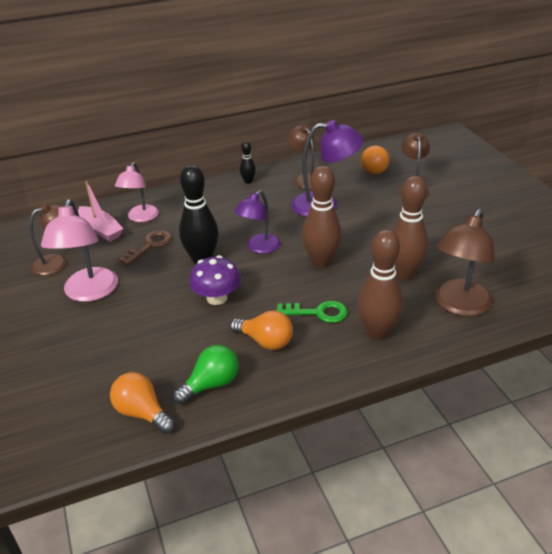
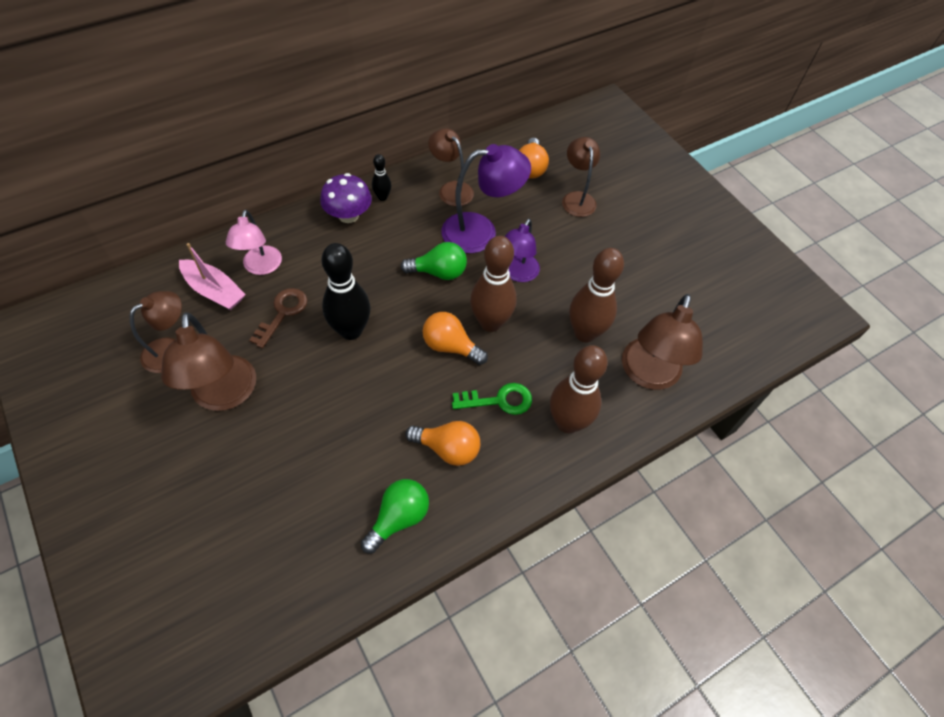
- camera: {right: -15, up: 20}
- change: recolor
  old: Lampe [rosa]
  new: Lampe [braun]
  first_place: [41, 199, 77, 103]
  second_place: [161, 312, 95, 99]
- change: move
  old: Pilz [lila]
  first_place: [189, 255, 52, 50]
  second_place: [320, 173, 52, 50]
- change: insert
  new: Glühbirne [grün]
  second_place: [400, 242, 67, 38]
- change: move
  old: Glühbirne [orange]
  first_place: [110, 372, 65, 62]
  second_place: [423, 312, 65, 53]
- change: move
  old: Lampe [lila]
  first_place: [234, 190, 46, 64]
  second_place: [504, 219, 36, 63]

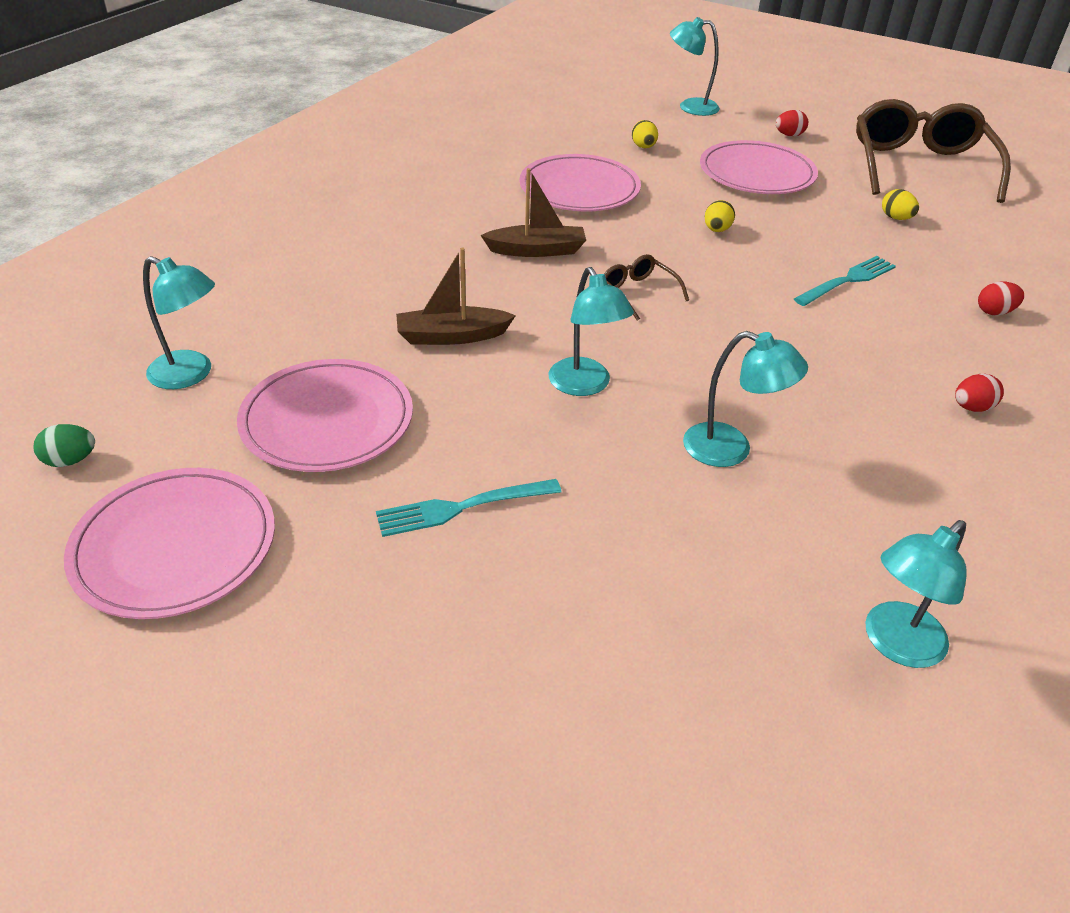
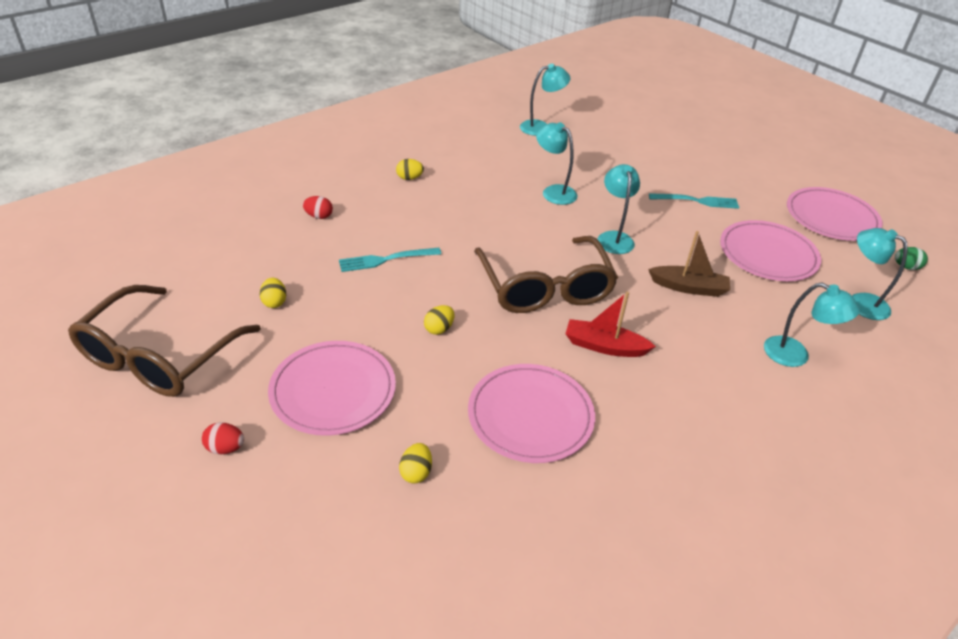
- camera: {right: -160, up: 0}
- change: recolor
  old: Ei [rot]
  new: Ei [gelb]
  first_place: [955, 374, 49, 38]
  second_place: [396, 159, 28, 21]
- change: resize
  old: Brille [braun]
  first_place: [604, 254, 85, 67]
  second_place: [474, 236, 144, 77]
  factor: 2.32
- change: recolor
  old: Boot [braun]
  new: Boot [rot]
  first_place: [481, 168, 105, 89]
  second_place: [566, 292, 90, 65]
- change: move
  old: Lampe [türkis]
  first_place: [670, 17, 50, 99]
  second_place: [764, 283, 96, 84]

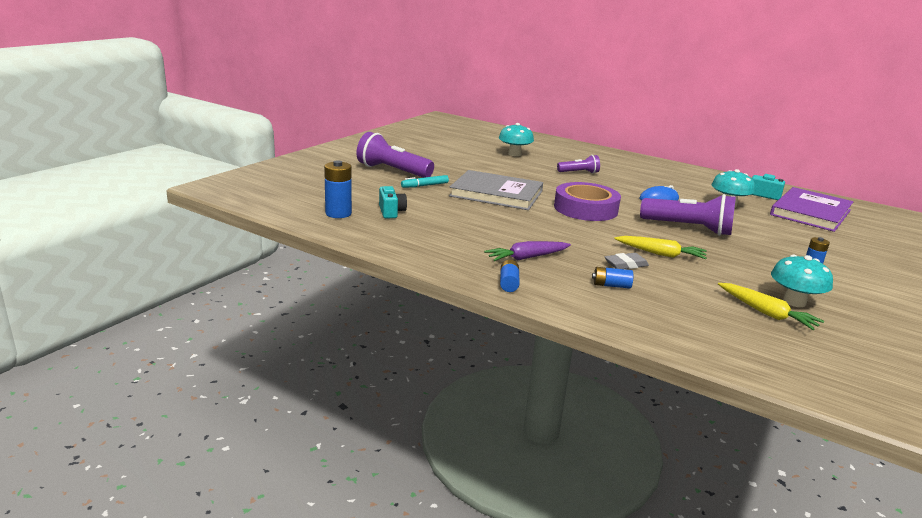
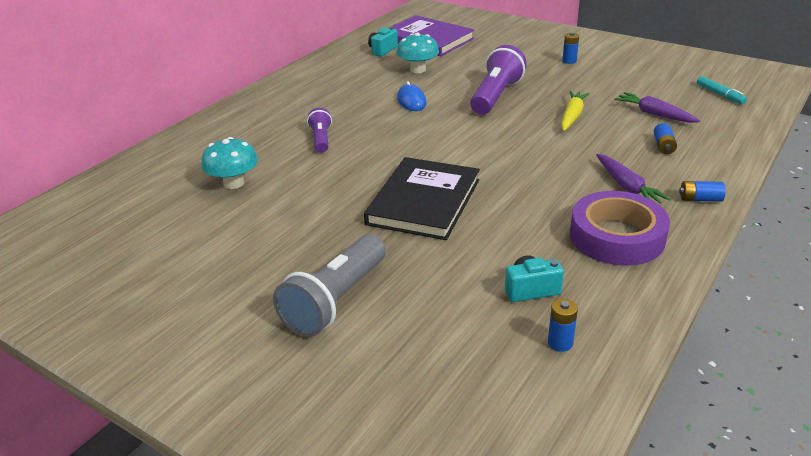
- camera: {right: -85, up: 10}
- change: recolor
  old: Taschenlampe [lila]
  new: Taschenlampe [grau]
  first_place: [356, 132, 78, 46]
  second_place: [273, 234, 113, 103]
- change: recolor
  old: Buch [grau]
  new: Buch [schwarz]
  first_place: [449, 170, 94, 40]
  second_place: [364, 157, 116, 83]
- change: resize
  old: Batterie [blau]
  first_place: [324, 160, 28, 58]
  second_place: [548, 298, 30, 54]
  factor: 0.6
- change: move
  old: Klebeband [lila]
  first_place: [554, 182, 67, 39]
  second_place: [570, 191, 100, 75]
- change: insert
  new: Karotte [lila]
  second_place: [614, 92, 86, 31]
- change: move
  old: Filzstift [türkis]
  first_place: [401, 175, 48, 13]
  second_place: [697, 76, 50, 28]
- change: delete
  old: Radiergummi [grau]
  first_place: [605, 253, 44, 16]
- change: delete
  old: Karotte [gelb]
  first_place: [718, 283, 106, 47]
- change: delete
  old: Pilz [türkis]
  first_place: [771, 255, 62, 52]

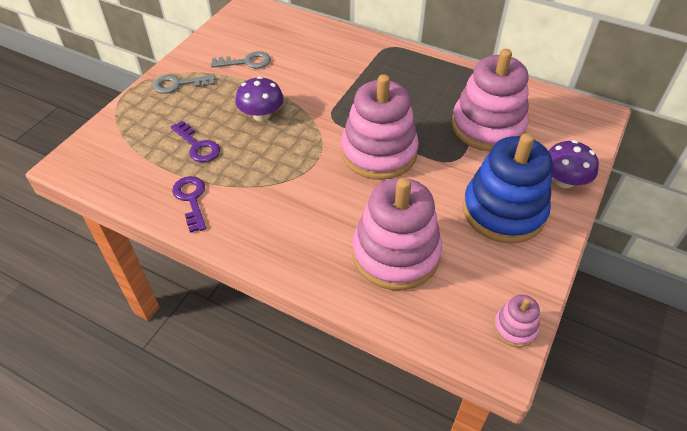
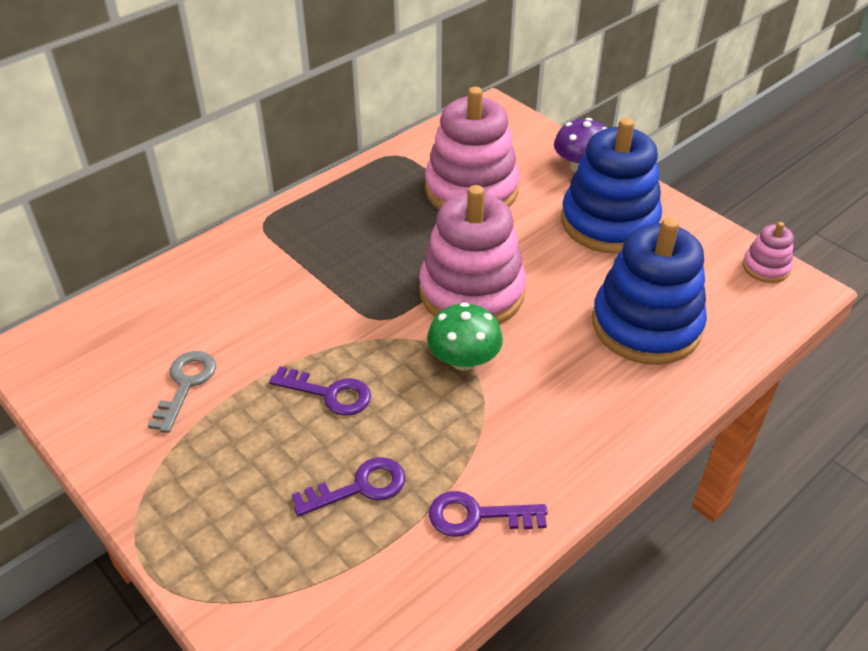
- camera: {right: -70, up: -5}
- change: replace
  old: Pilz [lila]
  new: Schlüssel [lila]
  first_place: [235, 76, 49, 45]
  second_place: [269, 366, 102, 50]
- change: insert
  new: Pilz [grün]
  second_place: [427, 302, 76, 69]
- change: recolor
  old: Stapelspielzeug [rosa]
  new: Stapelspielzeug [blau]
  first_place: [352, 177, 90, 113]
  second_place: [592, 217, 115, 148]
- change: delete
  old: Schlüssel [grau]
  first_place: [153, 75, 62, 19]

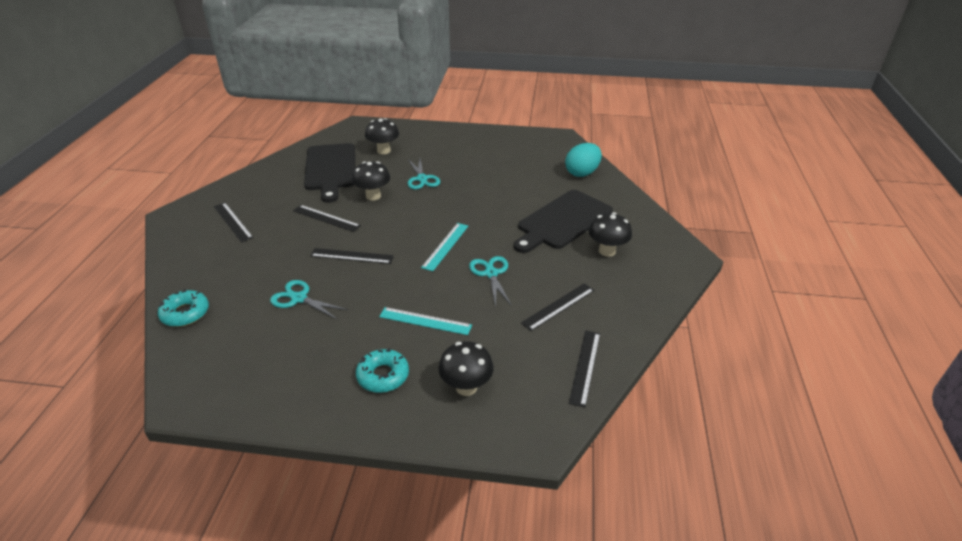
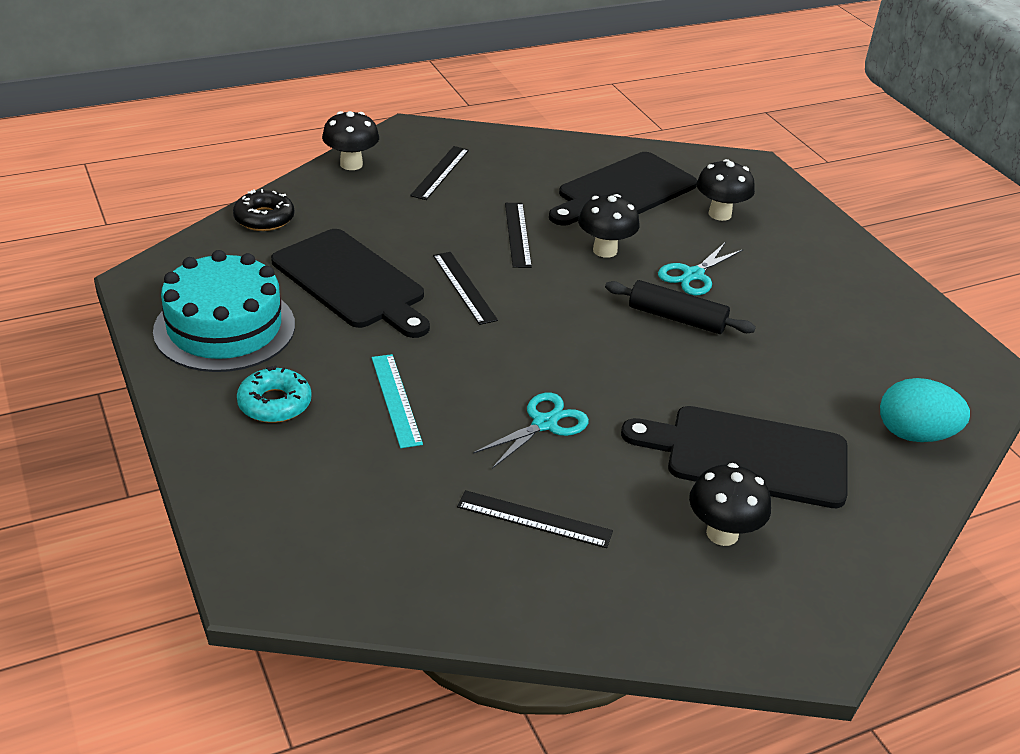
- camera: {right: 55, up: 0}
- change: insert
  new: Kuchen [türkis]
  second_place: [153, 250, 142, 122]
- change: recolor
  old: Donut [türkis]
  new: Donut [schwarz]
  first_place: [158, 289, 51, 38]
  second_place: [233, 189, 62, 42]
- change: replace
  old: Schere [türkis]
  new: Schneidebrett [schwarz]
  first_place: [270, 280, 78, 40]
  second_place: [271, 229, 159, 109]
- change: move
  old: Pilz [schwarz]
  first_place: [439, 341, 55, 55]
  second_place: [322, 111, 57, 59]
- change: insert
  new: Nudelholz [schwarz]
  second_place: [605, 280, 151, 54]
- change: delete
  old: Lineal [türkis]
  first_place: [421, 223, 47, 48]
- change: delete
  old: Lineal [schwarz]
  first_place: [569, 330, 31, 77]

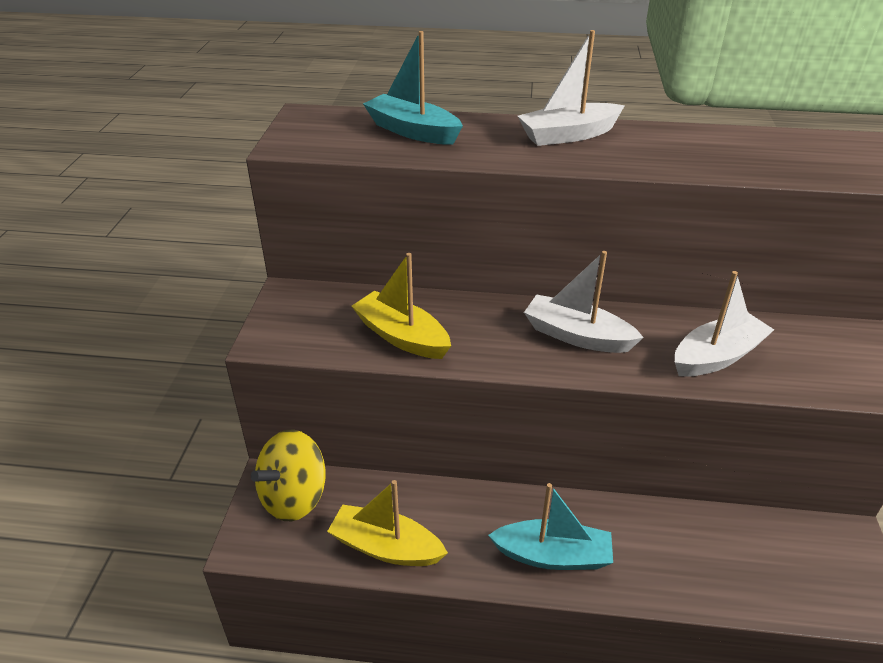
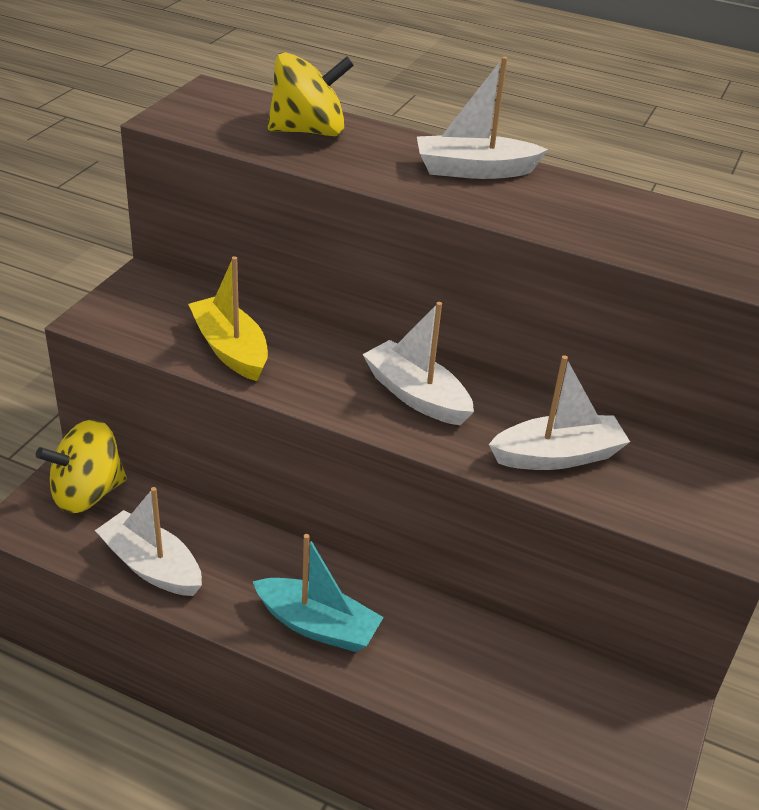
- camera: {right: 15, up: 0}
- change: recolor
  old: Boot [gelb]
  new: Boot [weiß]
  first_place: [327, 480, 121, 86]
  second_place: [95, 487, 107, 109]
- change: replace
  old: Boot [türkis]
  new: Kreisel [gelb]
  first_place: [363, 31, 100, 114]
  second_place: [268, 52, 86, 84]

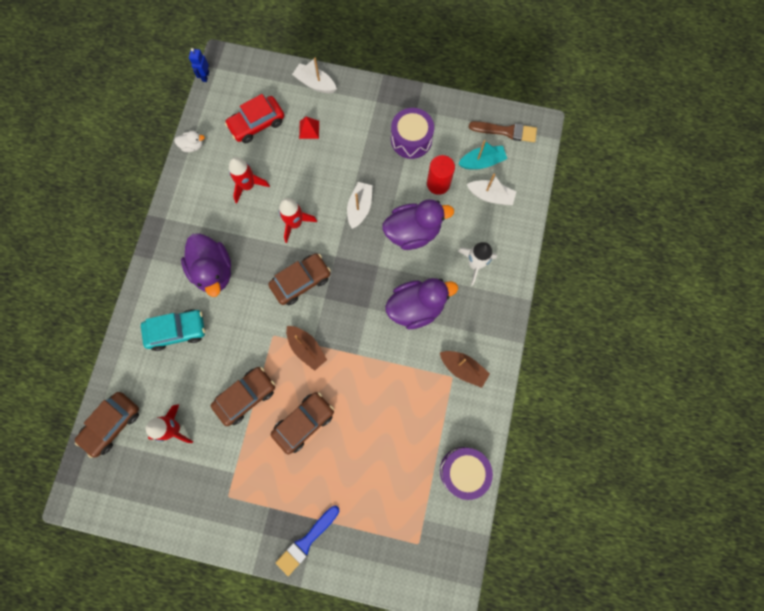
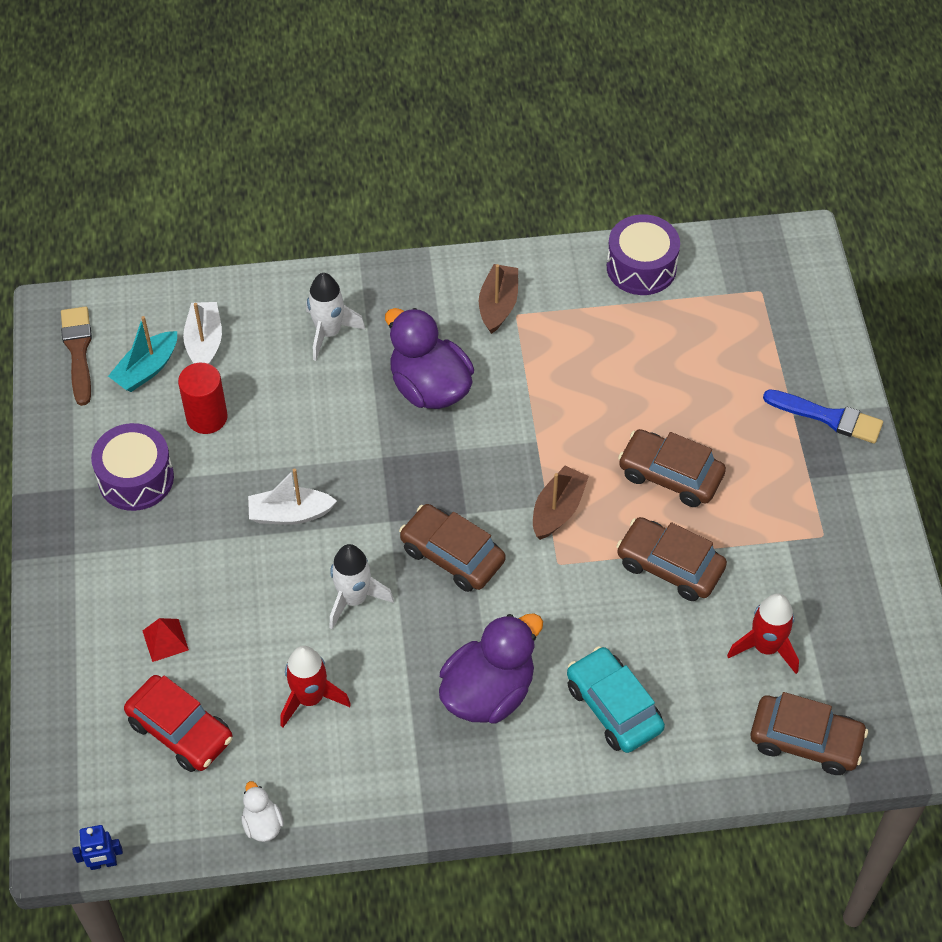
- camera: {right: -110, up: -20}
- change: rotate
  old: Boot [türkis]
  first_place: [458, 140, 49, 30]
  second_place: [108, 316, 69, 76]
  degrees: -105
- change: recolor
  old: Rakete [rot]
  new: Rakete [weiß]
  first_place: [279, 198, 38, 45]
  second_place: [330, 544, 64, 85]
- change: delete
  old: Boot [weiß]
  first_place: [292, 57, 45, 36]
- change: delete
  old: Ente [lila]
  first_place: [382, 199, 72, 51]

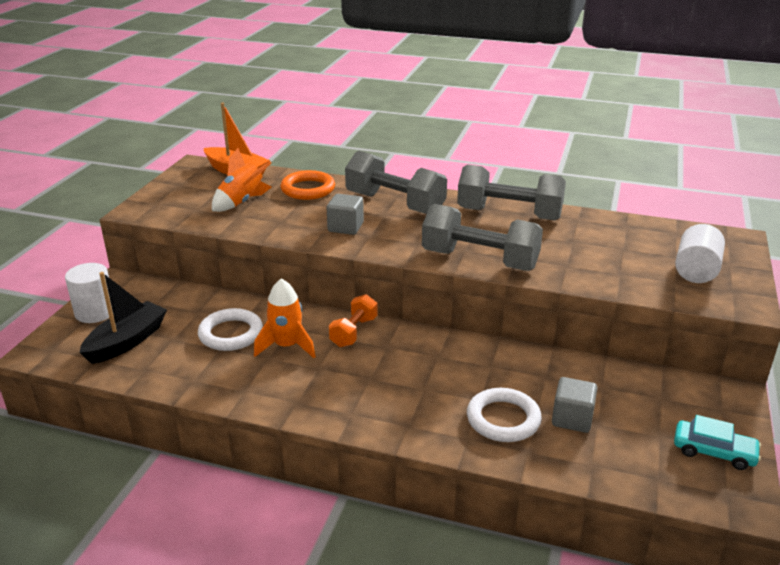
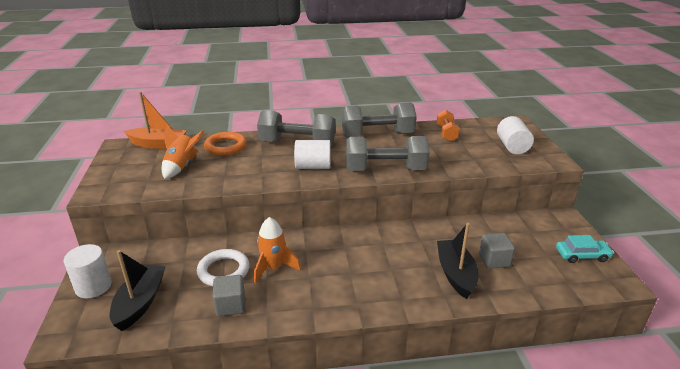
- camera: {right: -25, up: 0}
- change: move
  old: Kubus [grau]
  first_place: [327, 194, 37, 41]
  second_place: [213, 275, 32, 41]
- change: insert
  new: Vollzylinder [weiß]
  second_place: [294, 140, 37, 29]
- change: move
  old: Hantel [orange]
  first_place: [329, 294, 49, 53]
  second_place: [437, 110, 23, 31]
- change: replace
  old: Ring [weiß]
  new: Boot [schwarz]
  first_place: [467, 388, 75, 54]
  second_place: [437, 223, 42, 76]

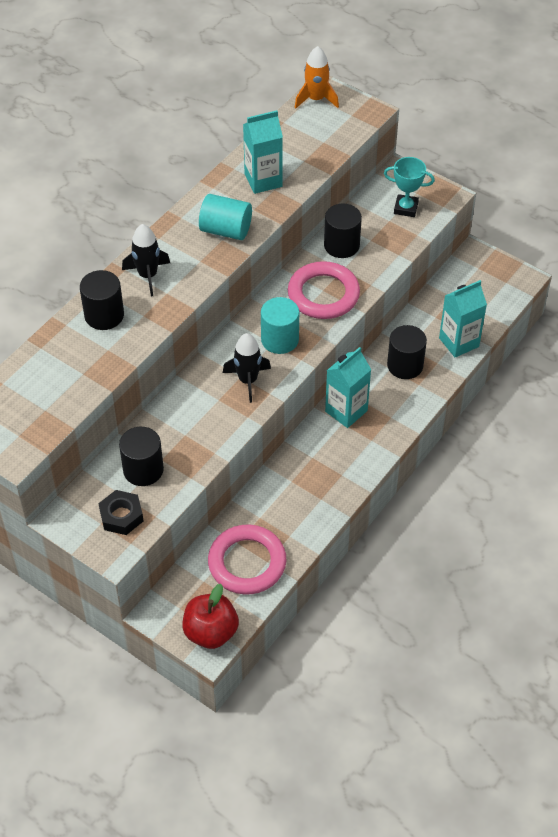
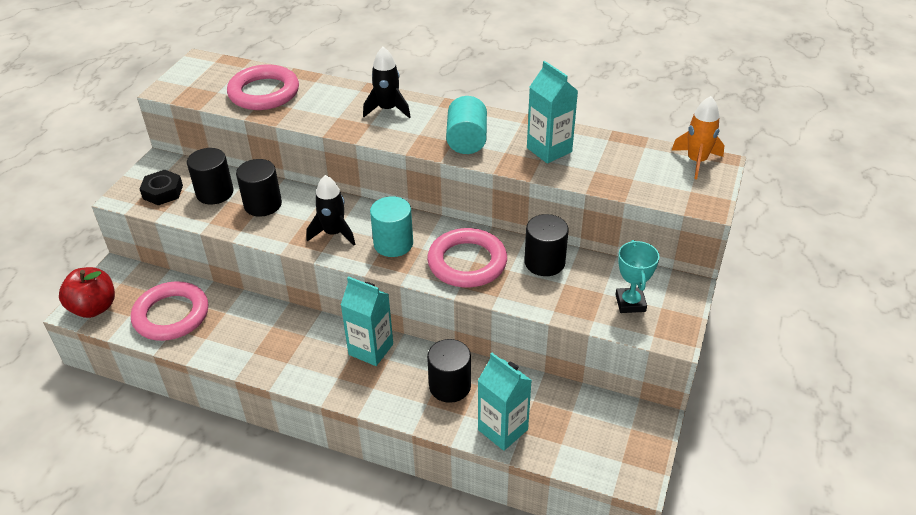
- camera: {right: 75, up: -10}
- change: insert
  new: Ring [rosa]
  second_place: [227, 64, 72, 46]
- change: move
  old: Vollzylinder [schwarz]
  first_place: [80, 270, 44, 60]
  second_place: [236, 159, 46, 58]

